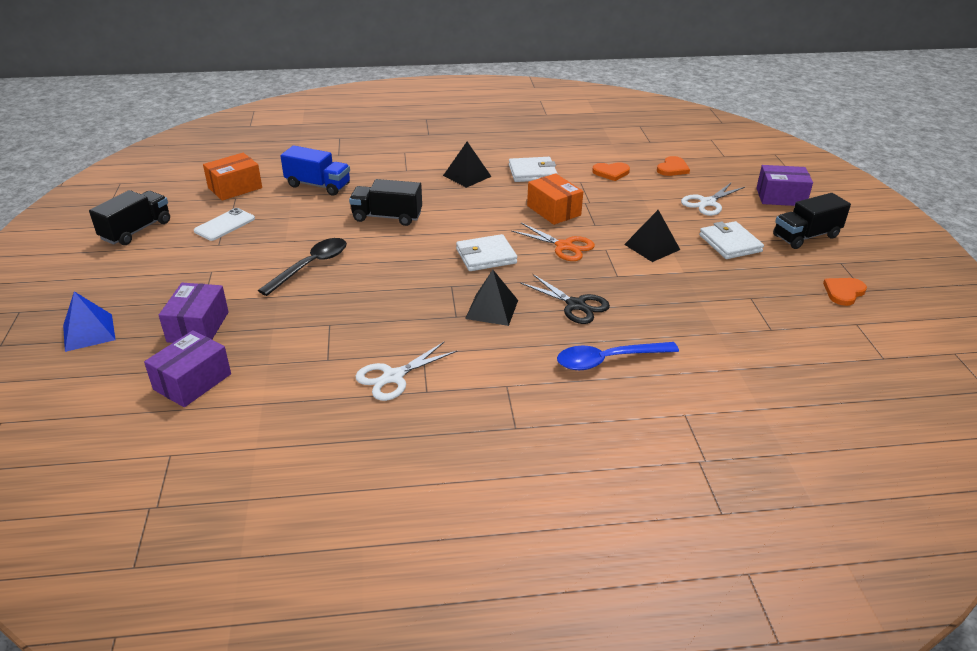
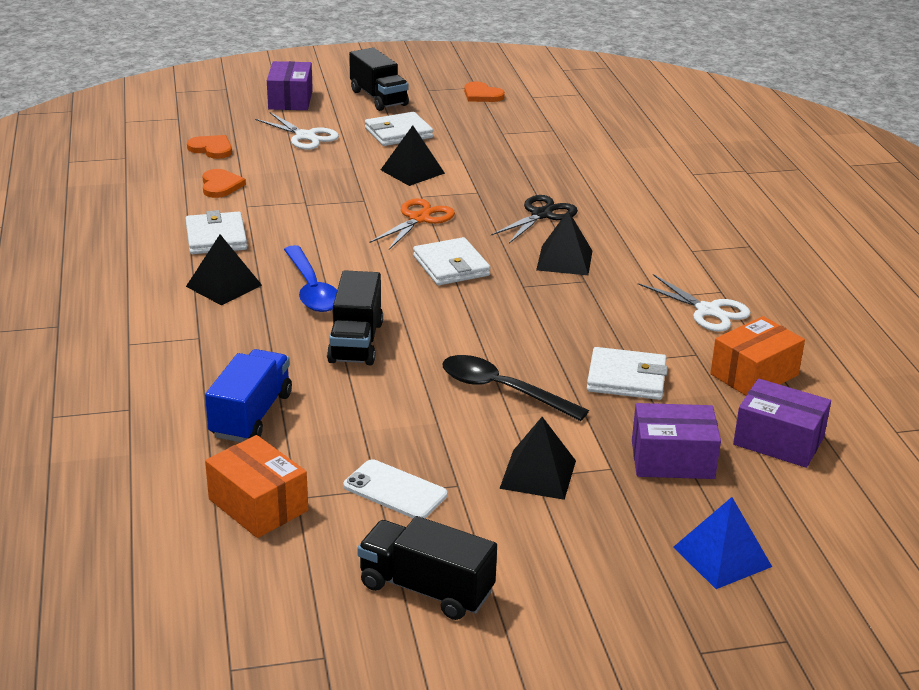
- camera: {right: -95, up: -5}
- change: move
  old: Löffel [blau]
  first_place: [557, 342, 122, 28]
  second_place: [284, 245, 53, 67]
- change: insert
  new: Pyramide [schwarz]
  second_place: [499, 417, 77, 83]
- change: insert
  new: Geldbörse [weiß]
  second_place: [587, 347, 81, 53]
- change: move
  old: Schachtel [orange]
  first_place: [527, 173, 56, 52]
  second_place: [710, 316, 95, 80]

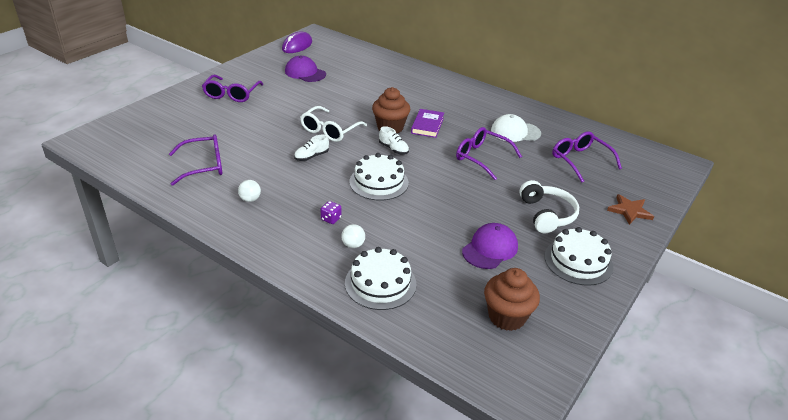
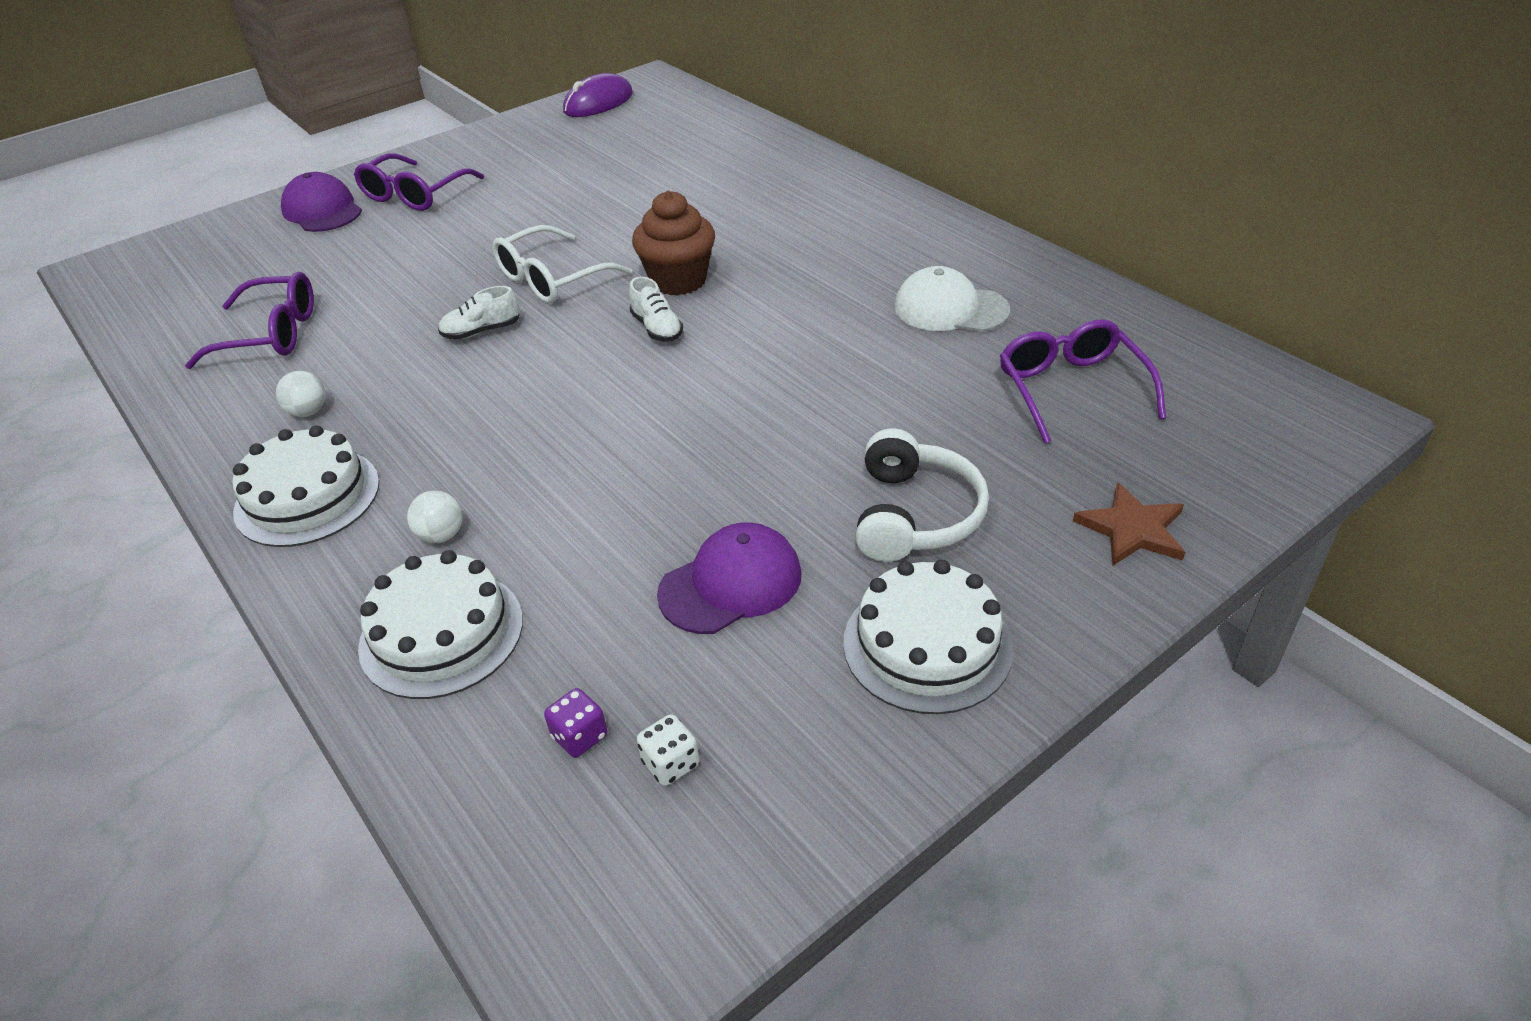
- camera: {right: 20, up: 5}
- change: move
  old: Kuchen [weiß]
  first_place: [349, 153, 60, 48]
  second_place: [233, 425, 146, 122]
- change: move
  old: Kappe [lila]
  first_place: [285, 56, 41, 26]
  second_place: [281, 172, 81, 60]
- change: move
  old: Spielwürfel [lila]
  first_place: [320, 201, 21, 23]
  second_place: [544, 688, 63, 70]
- change: replace
  old: Muffin [braun]
  new: Spielwürfel [weiß]
  first_place: [484, 268, 56, 63]
  second_place: [637, 714, 62, 72]
- change: delete
  old: Buch [lila]
  first_place: [411, 109, 33, 29]
- change: delete
  old: Brille [lila]
  first_place: [456, 127, 66, 53]

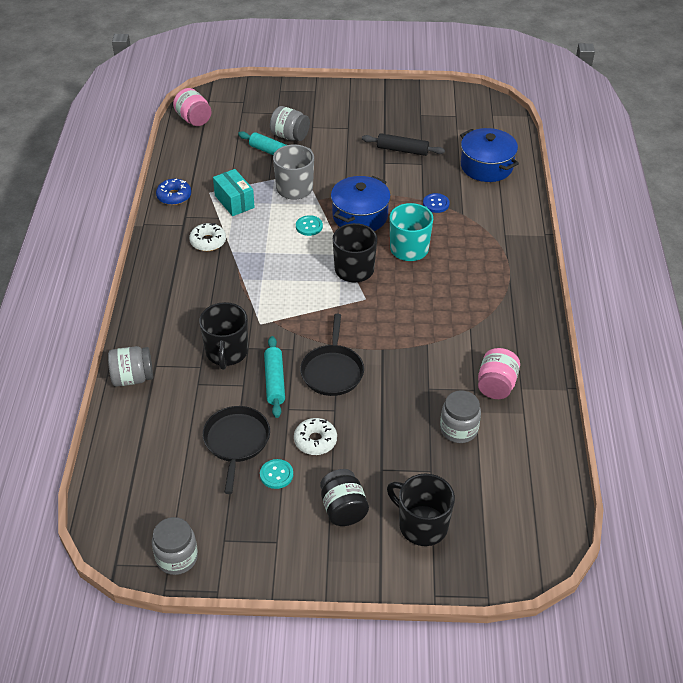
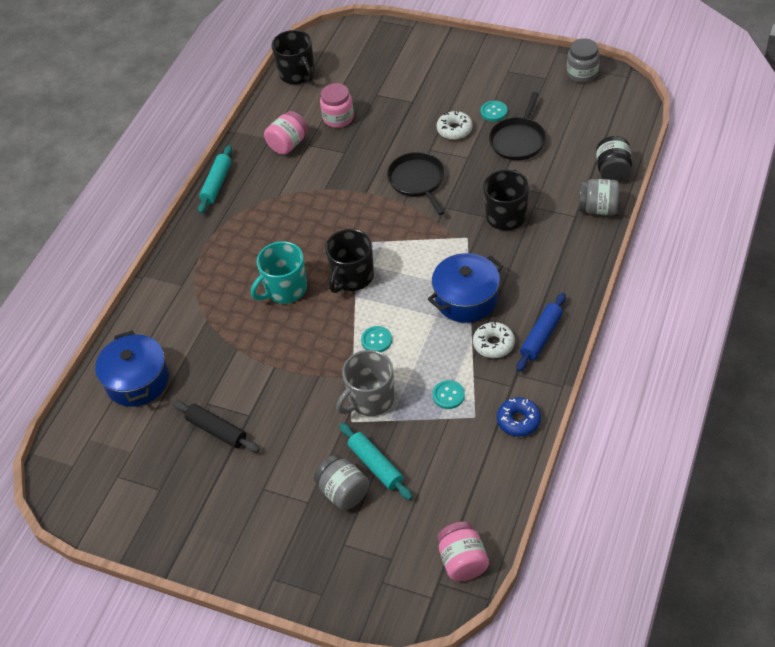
- camera: {right: -155, up: 5}
- change: move
  old: Nudelholz [türkis]
  first_place: [264, 336, 21, 82]
  second_place: [198, 145, 34, 69]
- change: move
  old: Tasse [schwarz]
  first_place: [387, 474, 68, 72]
  second_place: [272, 30, 43, 55]
- change: recolor
  old: Einmachglas [grau]
  new: Einmachglas [rosa]
  first_place: [440, 391, 41, 52]
  second_place: [320, 83, 34, 45]
- change: rotate
  old: Pfanne [schwarz]
  first_place: [300, 314, 64, 82]
  second_place: [387, 152, 58, 63]
  degrees: -45
- change: move
  old: Kochtopf [blau]
  first_place: [331, 176, 60, 55]
  second_place: [428, 253, 75, 70]
- change: replace
  old: Schachtel [türkis]
  new: Knopf [türkis]
  first_place: [213, 169, 42, 47]
  second_place: [432, 380, 33, 29]
- change: insert
  new: Nudelholz [blau]
  second_place: [516, 293, 50, 79]
- change: move
  old: Einmachglas [schwarz]
  first_place: [320, 469, 49, 57]
  second_place: [596, 136, 36, 46]
- change: delete
  old: Knopf [blau]
  first_place: [423, 193, 27, 20]

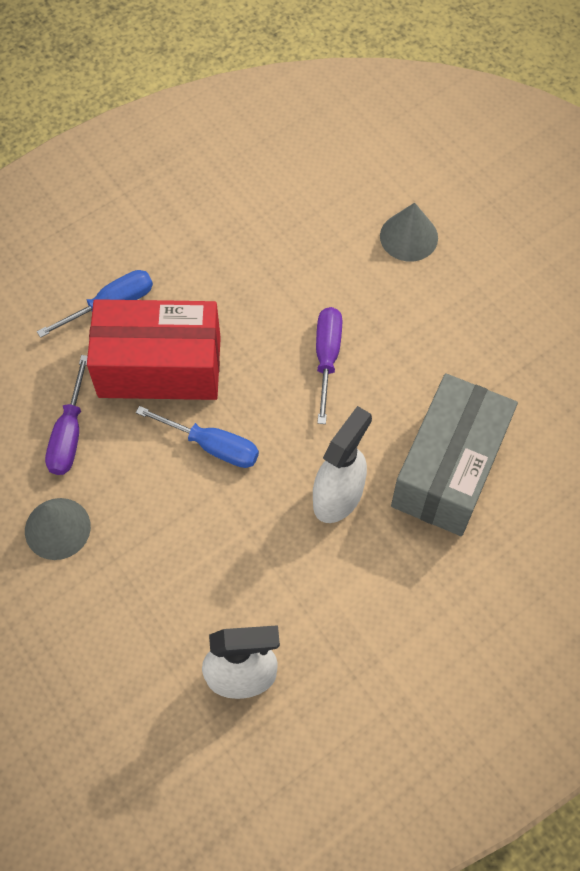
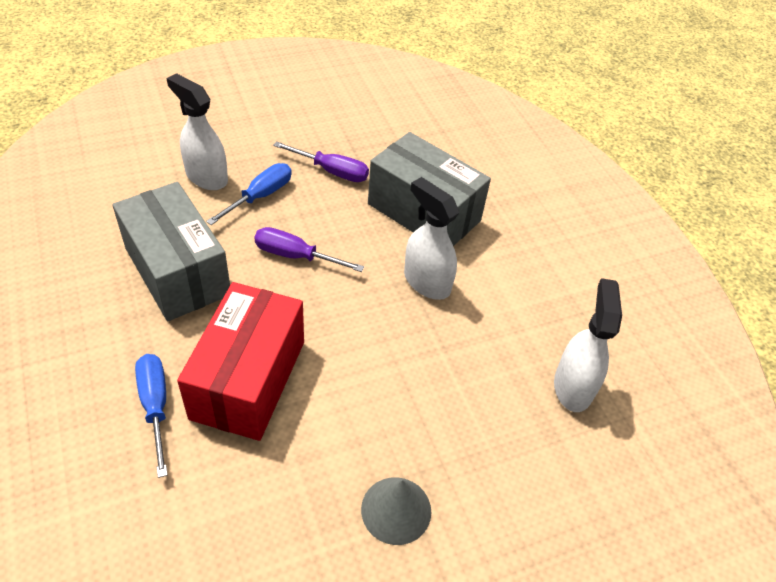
- camera: {right: -80, up: -15}
- change: insert
  new: Schachtel [grau]
  second_place: [112, 182, 118, 139]
- change: replace
  old: Kegel [grau]
  new: Sprühflasche [weiß]
  first_place: [380, 202, 58, 60]
  second_place: [167, 73, 61, 117]
- change: move
  old: Schraubenzieher [blau]
  first_place: [136, 406, 123, 62]
  second_place: [206, 163, 86, 62]
- change: move
  old: Schraubenzieher [lila]
  first_place: [45, 355, 43, 120]
  second_place: [273, 141, 96, 41]

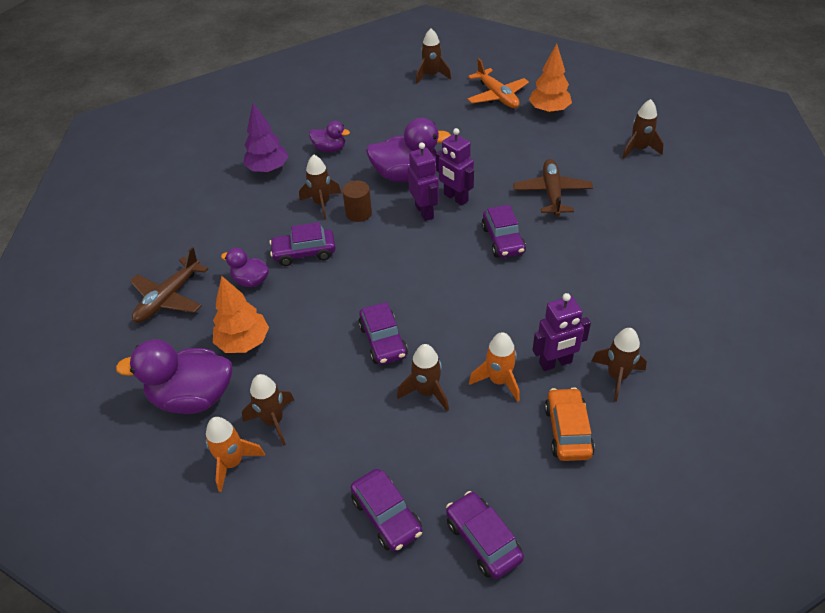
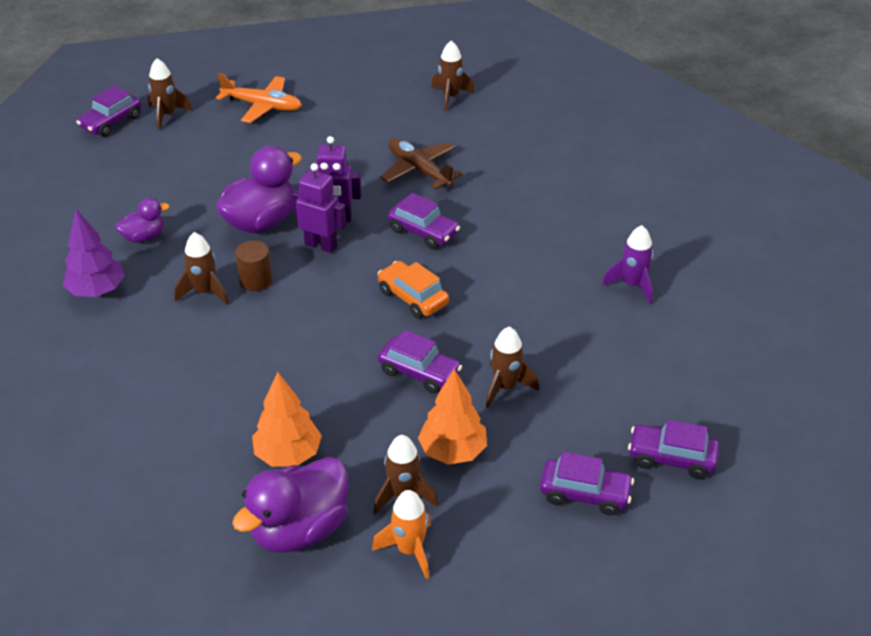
- camera: {right: -45, up: -5}
- change: move
  old: Auto [lila]
  first_place: [269, 222, 67, 44]
  second_place: [76, 86, 65, 51]
- change: move
  old: Auto [orange]
  first_place: [544, 387, 51, 74]
  second_place: [377, 261, 72, 58]
- change: move
  old: Baum [orange]
  first_place: [529, 44, 43, 70]
  second_place: [418, 369, 69, 96]
- change: recolor
  old: Rakete [braun]
  new: Rakete [lila]
  first_place: [591, 328, 56, 74]
  second_place: [602, 225, 52, 79]
- change: delete
  old: Flugzeug [braun]
  first_place: [130, 247, 78, 76]
- change: delete
  old: Ente [lila]
  first_place: [221, 248, 48, 39]
- change: delete
  old: Rakete [orange]
  first_place: [469, 332, 51, 70]
- change: delete
  old: Roboter [lila]
  first_place: [533, 293, 58, 78]

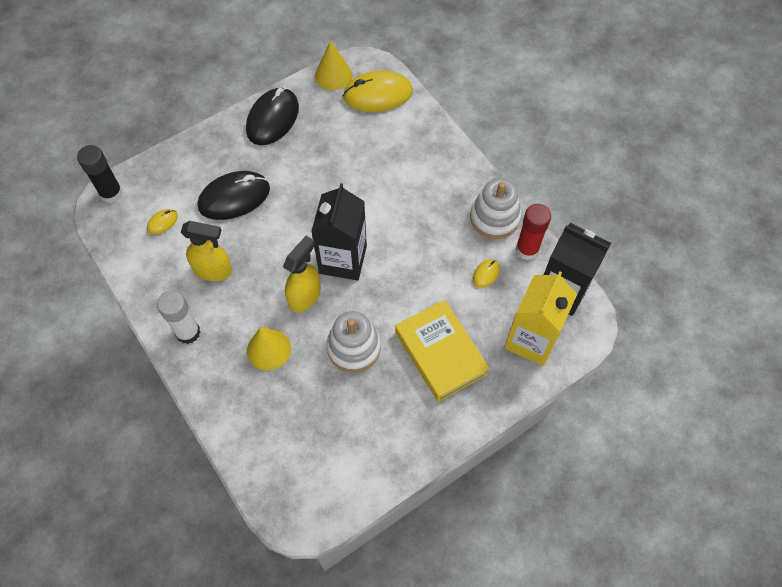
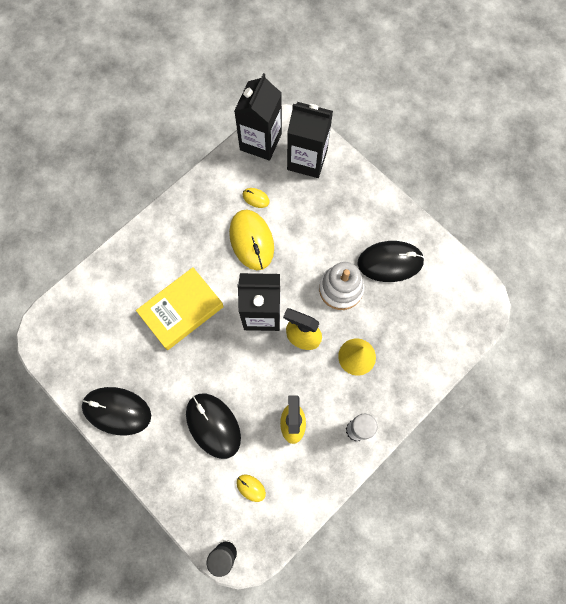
- camera: {right: -100, up: 10}
- change: move
  old: Buch [gelb]
  first_place: [395, 300, 95, 102]
  second_place: [136, 267, 88, 83]
- change: move
  old: Computermaus [gelb]
  first_place: [343, 70, 70, 42]
  second_place: [229, 210, 45, 60]
- change: recolor
  old: Getränkekarton [gelb]
  new: Getränkekarton [schwarz]
  first_place: [504, 272, 73, 94]
  second_place: [287, 102, 46, 76]
- change: insert
  new: Computermaus [schwarz]
  second_place: [357, 241, 68, 41]
- change: delete
  old: Kegel [gelb]
  first_place: [315, 41, 37, 49]
- change: delete
  old: Stapelspielzeug [weiß]
  first_place: [470, 178, 51, 61]
- change: delete
  old: Klebestift [rot]
  first_place: [516, 204, 35, 56]

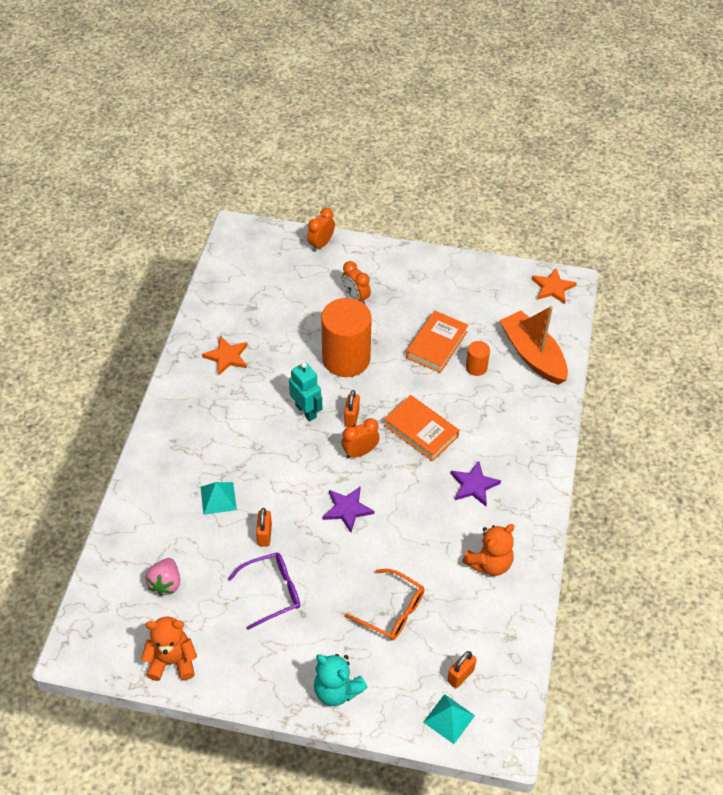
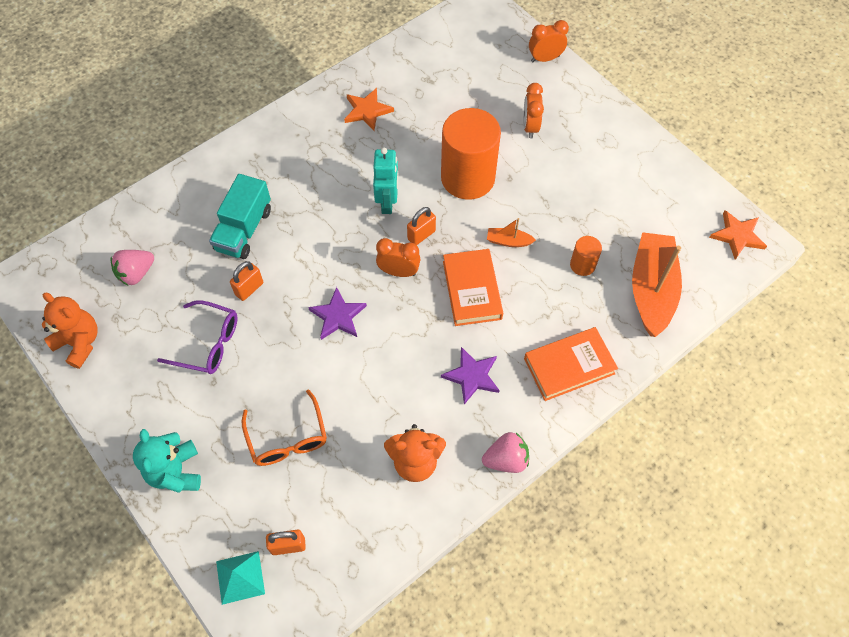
- camera: {right: 40, up: 10}
- change: replace
  old: Pyramide [türkis]
  new: Lastwagen [türkis]
  first_place: [201, 482, 36, 33]
  second_place: [209, 174, 62, 85]
- change: insert
  new: Erdbeere [rosa]
  second_place: [482, 432, 47, 41]
- change: insert
  new: Boot [orange]
  second_place: [487, 218, 49, 29]
- change: move
  old: Buch [orange]
  first_place: [406, 311, 62, 62]
  second_place: [524, 327, 94, 74]

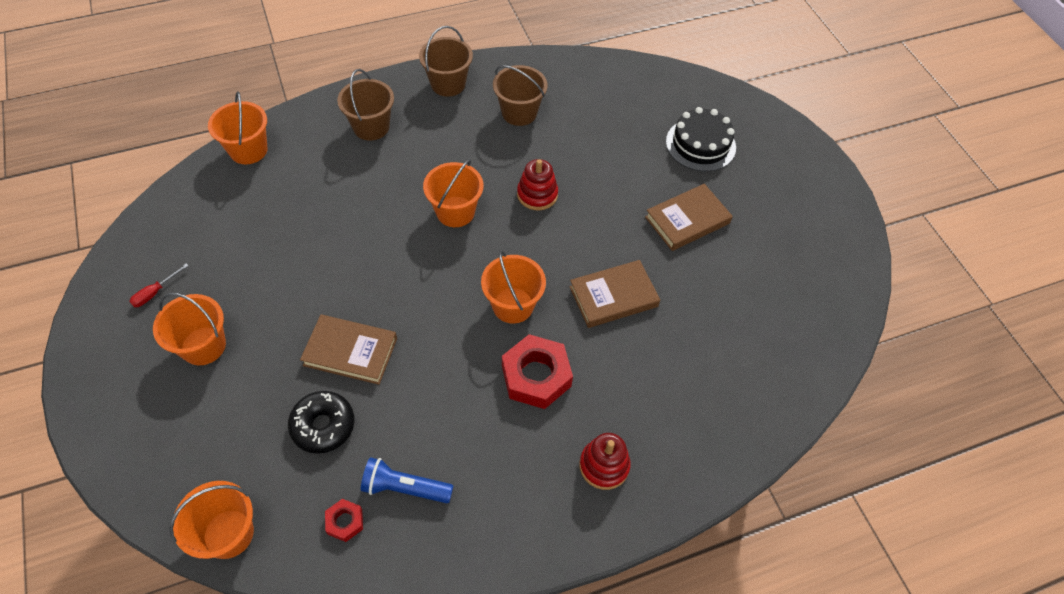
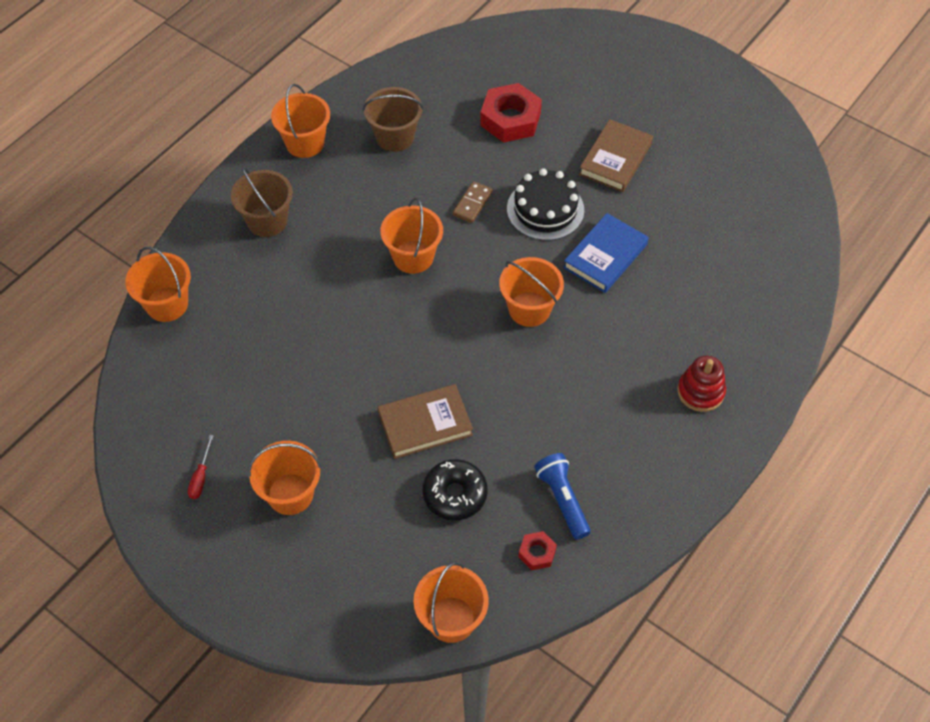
- camera: {right: -30, up: 0}
- change: recolor
  old: Eimer [braun]
  new: Eimer [orange]
  first_place: [419, 26, 54, 71]
  second_place: [271, 84, 59, 74]
- change: replace
  old: Stapelspielzeug [rot]
  new: Dominostein [braun]
  first_place: [517, 159, 41, 51]
  second_place: [453, 181, 40, 42]
- change: move
  old: Sechskantmutter [rot]
  first_place: [502, 334, 71, 75]
  second_place: [480, 83, 62, 60]
- change: move
  old: Kuchen [schwarz]
  first_place: [666, 107, 70, 65]
  second_place: [507, 168, 77, 73]
- change: rotate
  old: Taschenlampe [blau]
  first_place: [361, 457, 92, 46]
  second_place: [534, 453, 57, 87]
  degrees: 90
- change: recolor
  old: Buch [braun]
  new: Buch [blau]
  first_place: [569, 260, 91, 68]
  second_place: [563, 213, 86, 80]

